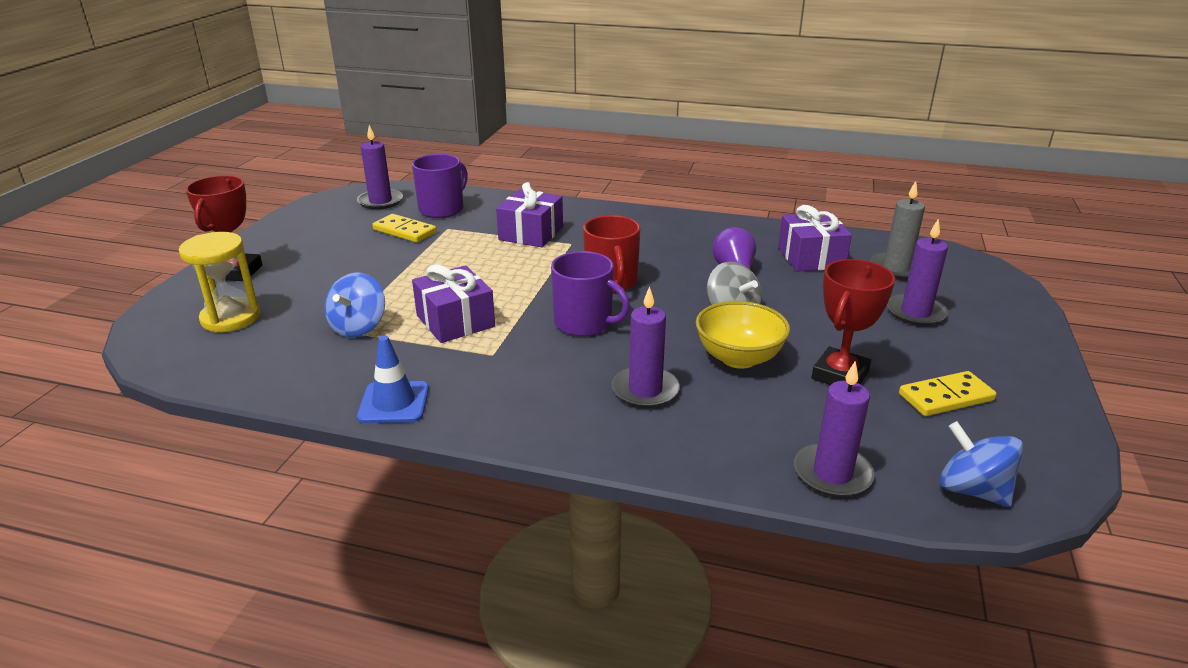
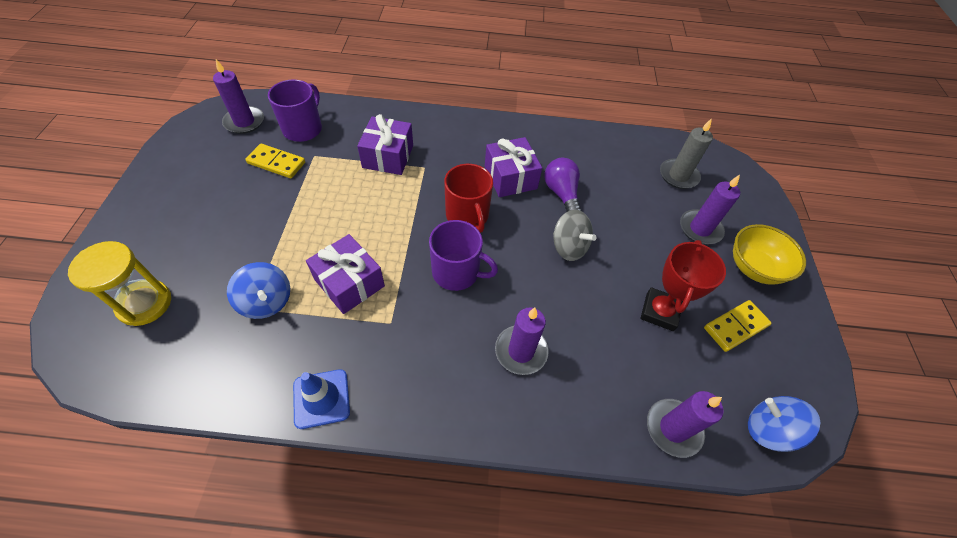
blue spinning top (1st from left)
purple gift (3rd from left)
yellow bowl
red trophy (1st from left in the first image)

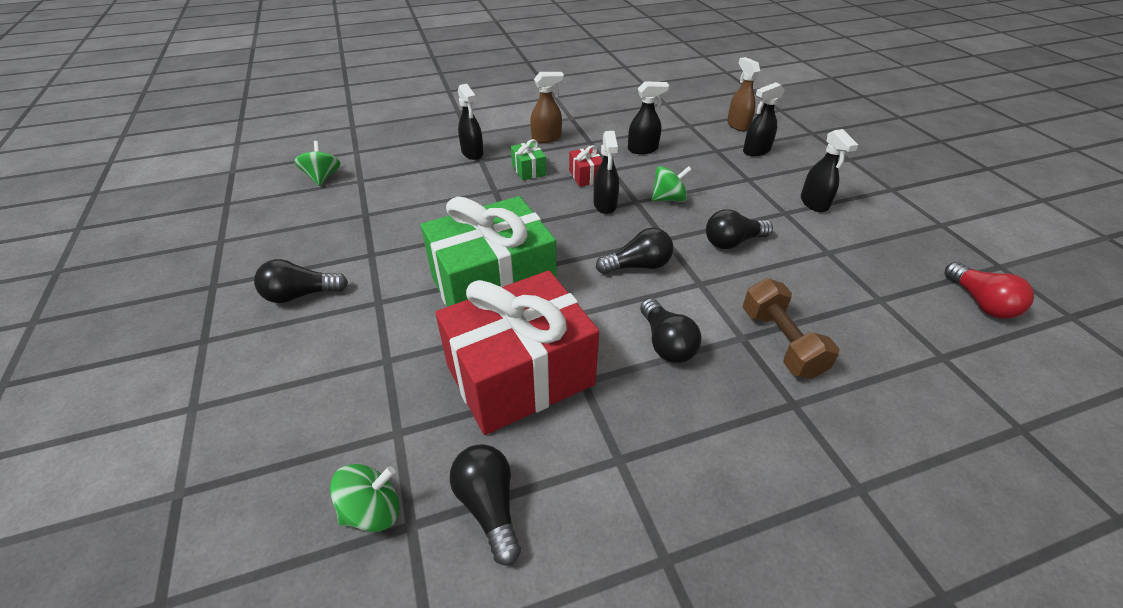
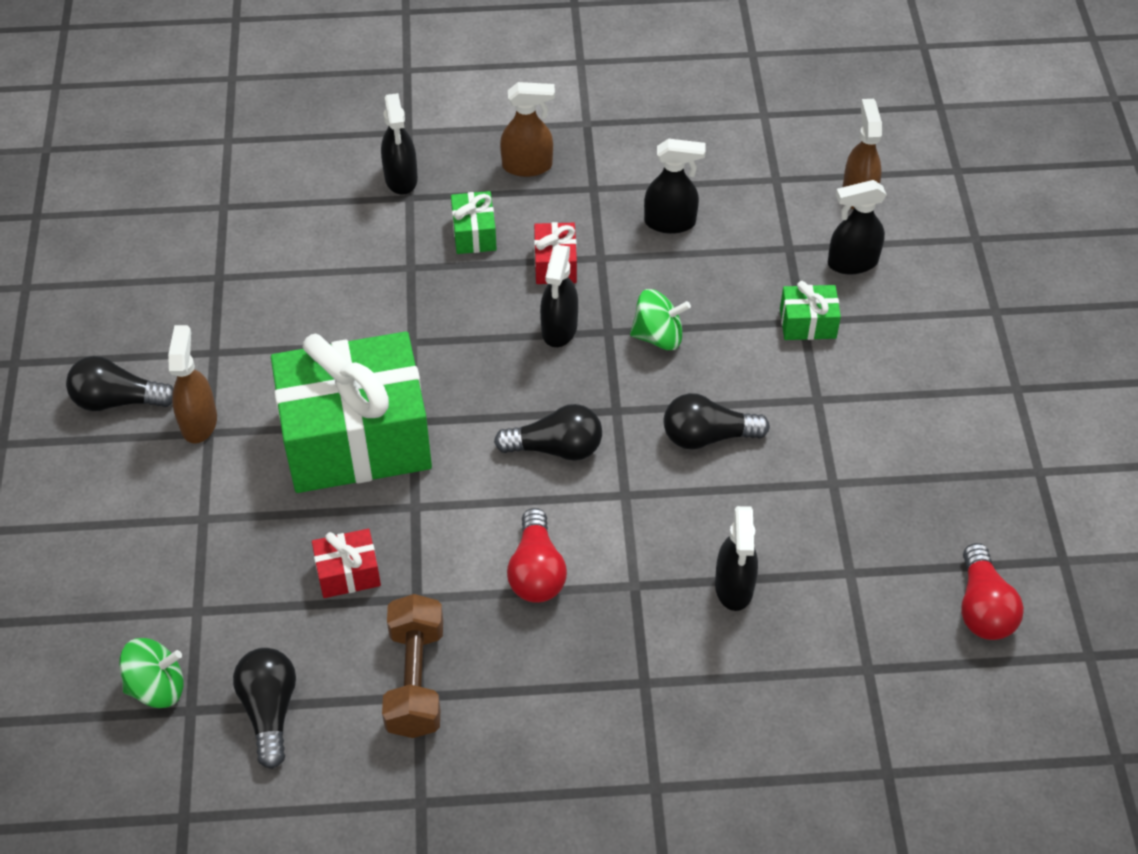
brown spray bottle (1st from left)
red gift (1st from left)
brown dumbbell
red light bulb (1st from left)
black spray bottle (4th from left)
green gift (3rd from left)
green spinning top (1st from left in the first image)

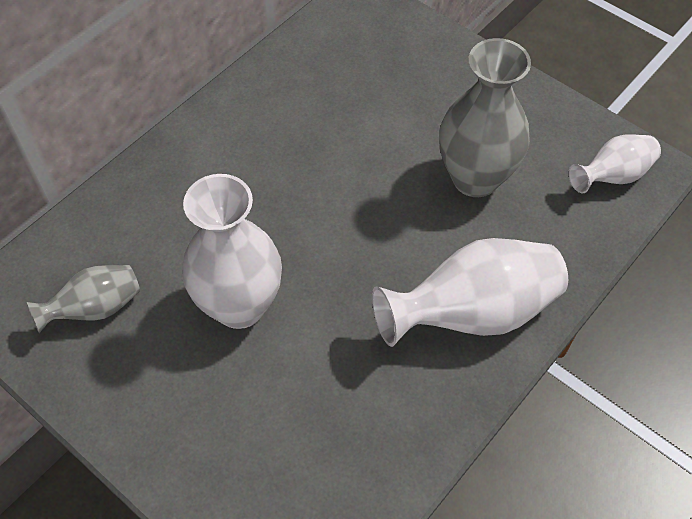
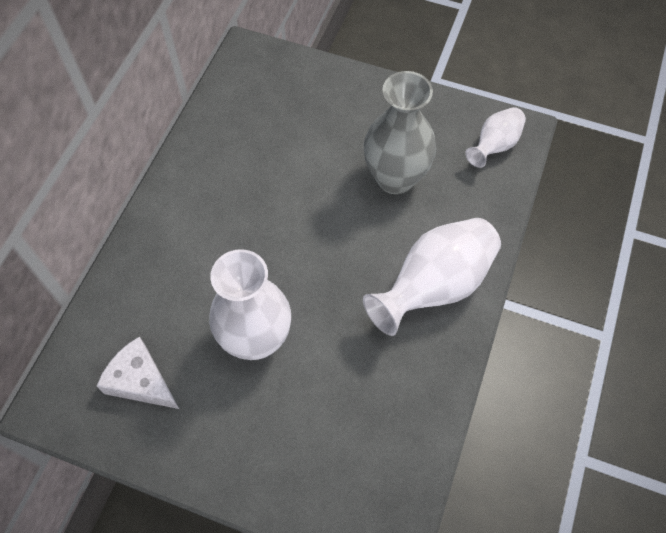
white cheese

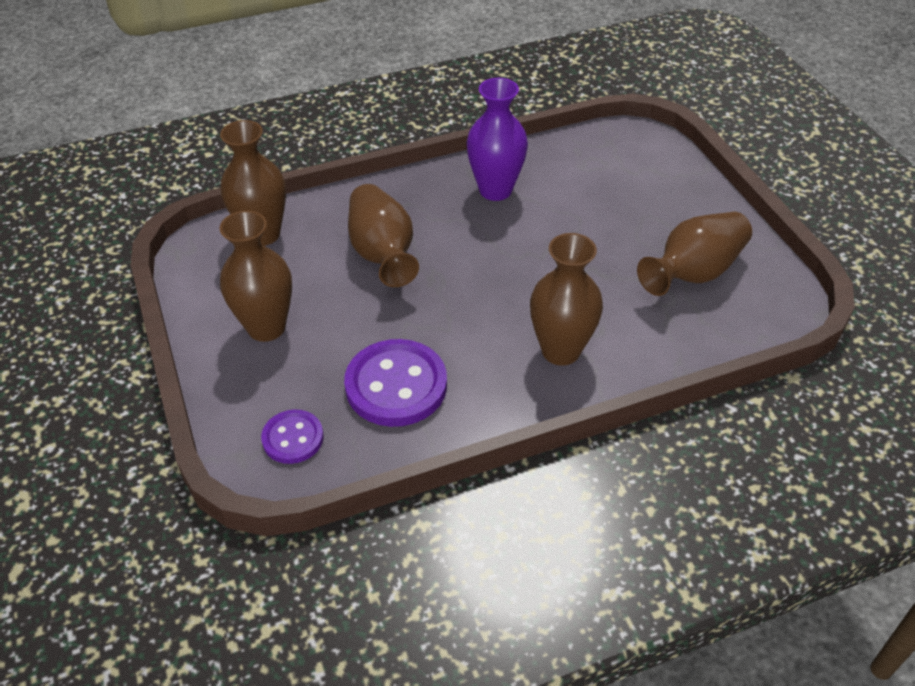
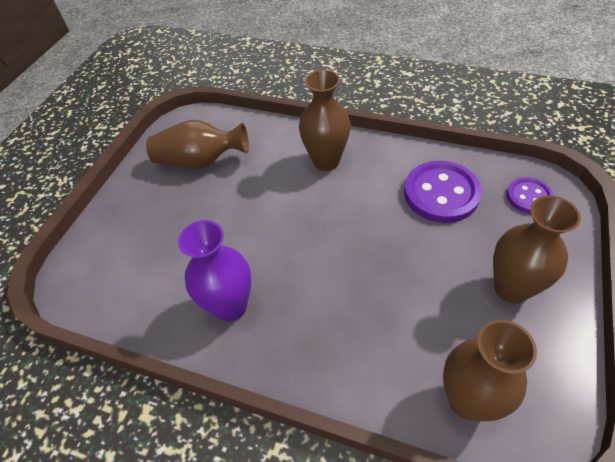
brown vase (3rd from left in the first image)

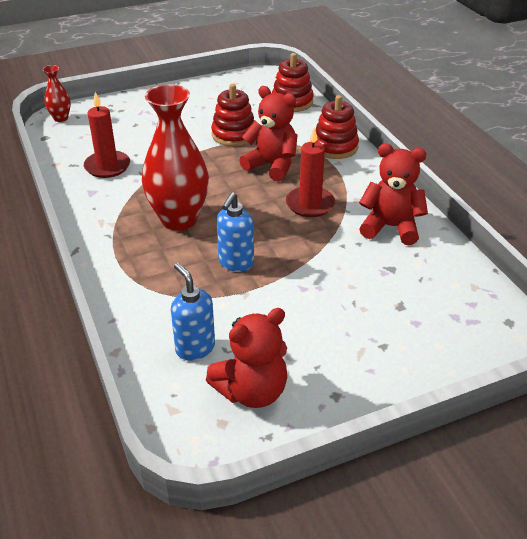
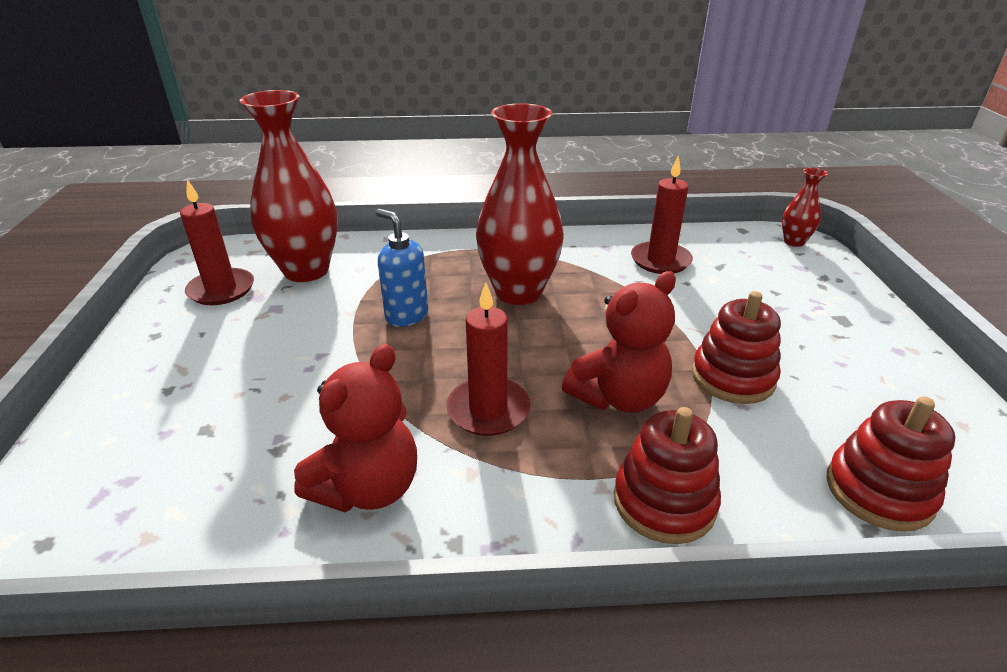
red candle (1st from left)
red vase (1st from left)

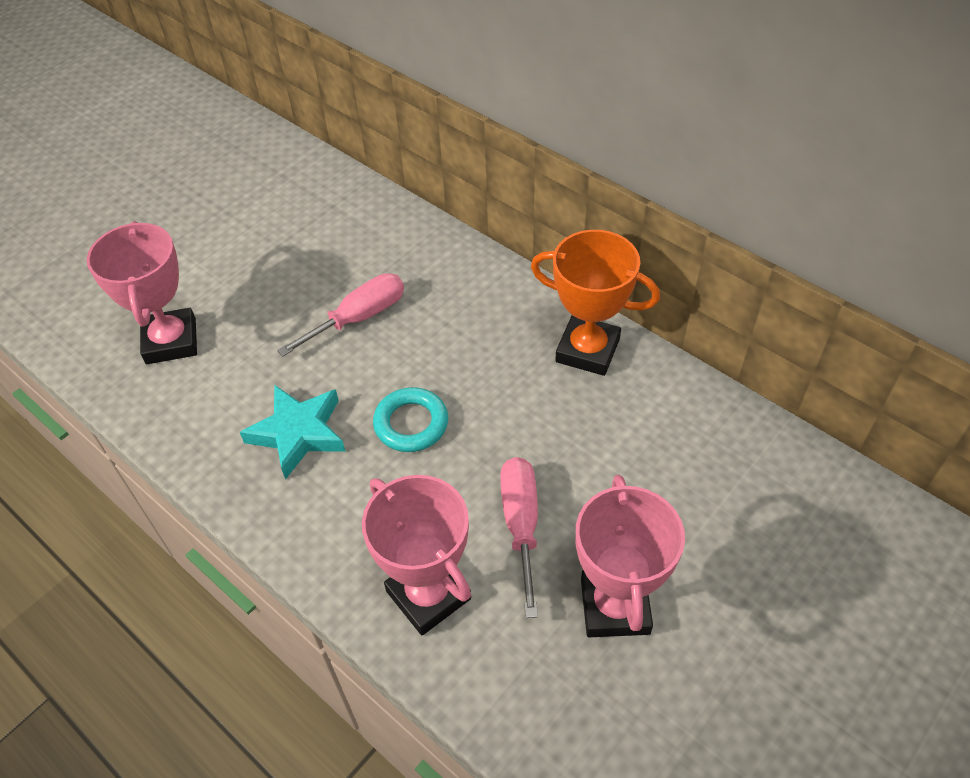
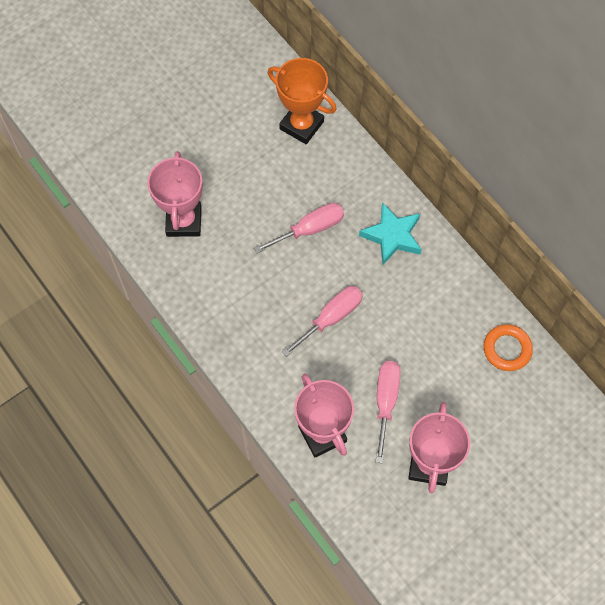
orange trophy
pink screwdriver (2nd from left)
turquoise star
orange ring

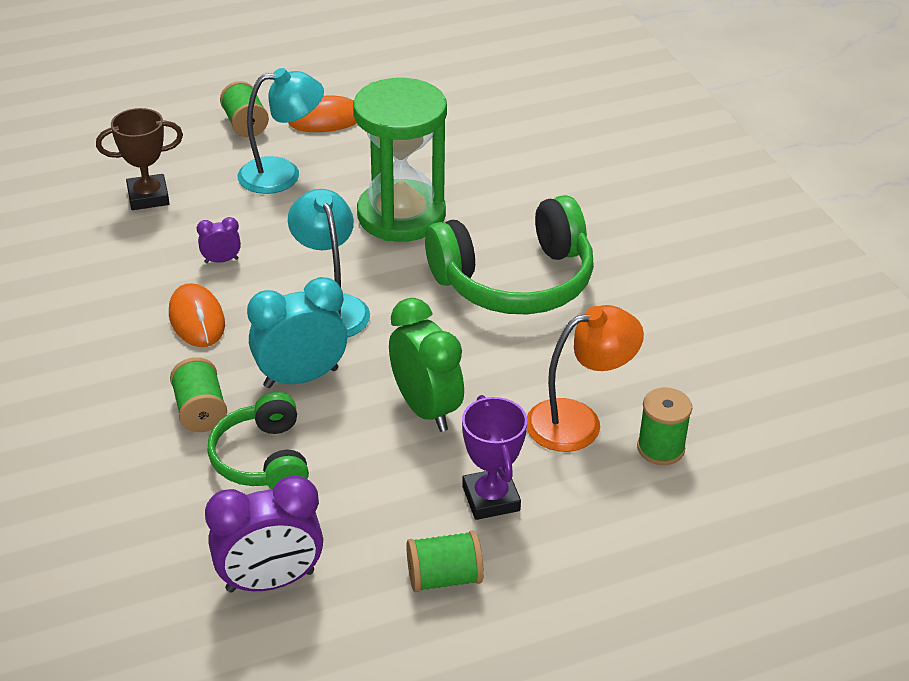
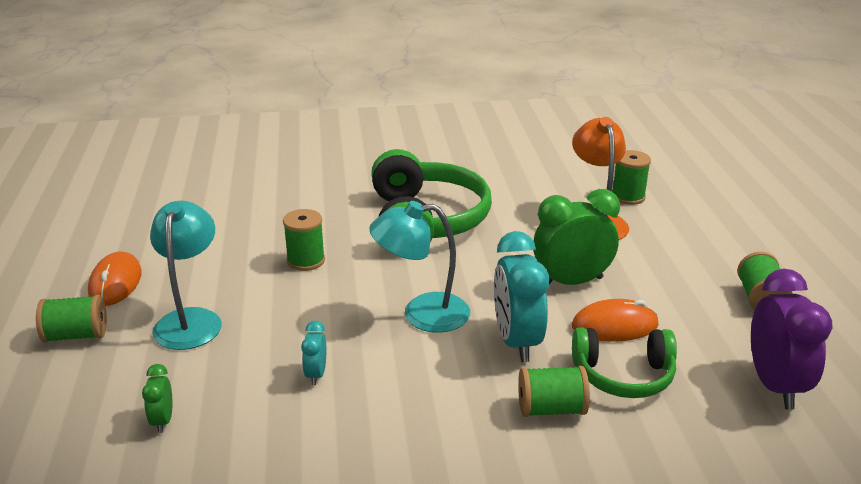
green clock (1st from left)
green spool (2nd from left)
turquoise clock (1st from left)
orange mouse (2nd from left)
purple trophy

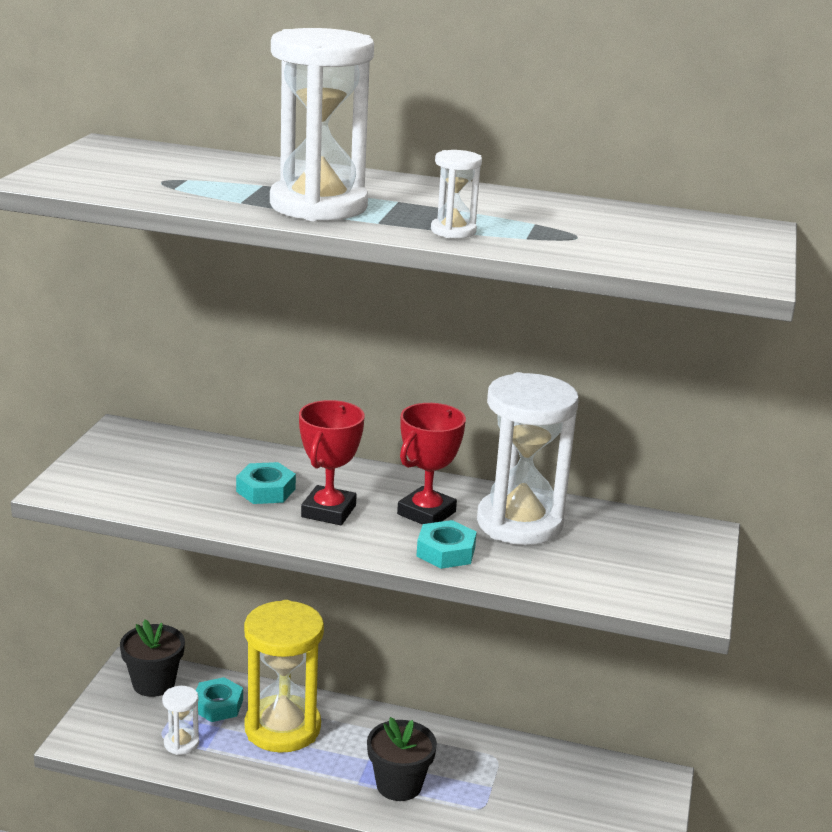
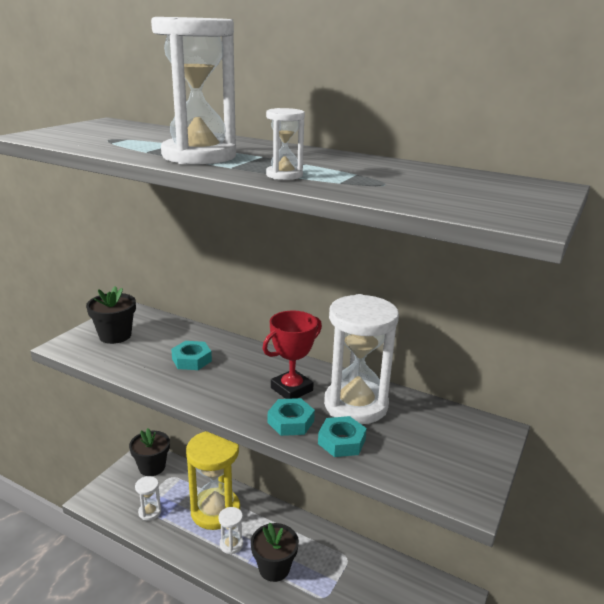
black flower pot (1st from left)
white hourglass (3rd from left)
turquoise nut (3rd from left)
red trophy (1st from left in the first image)

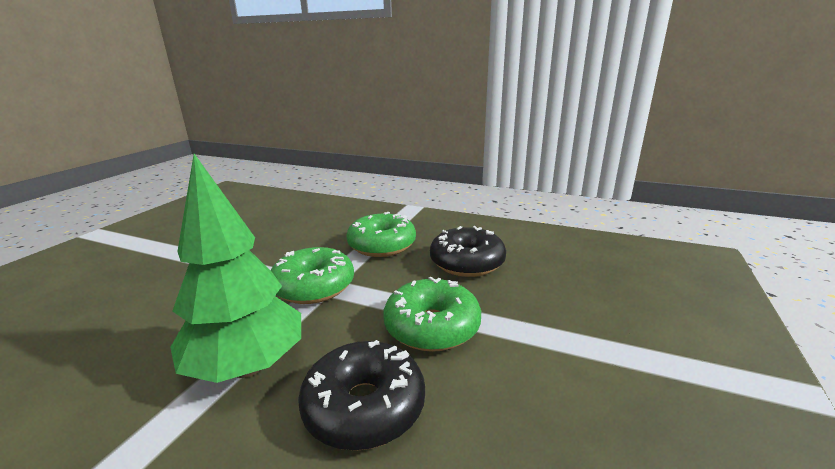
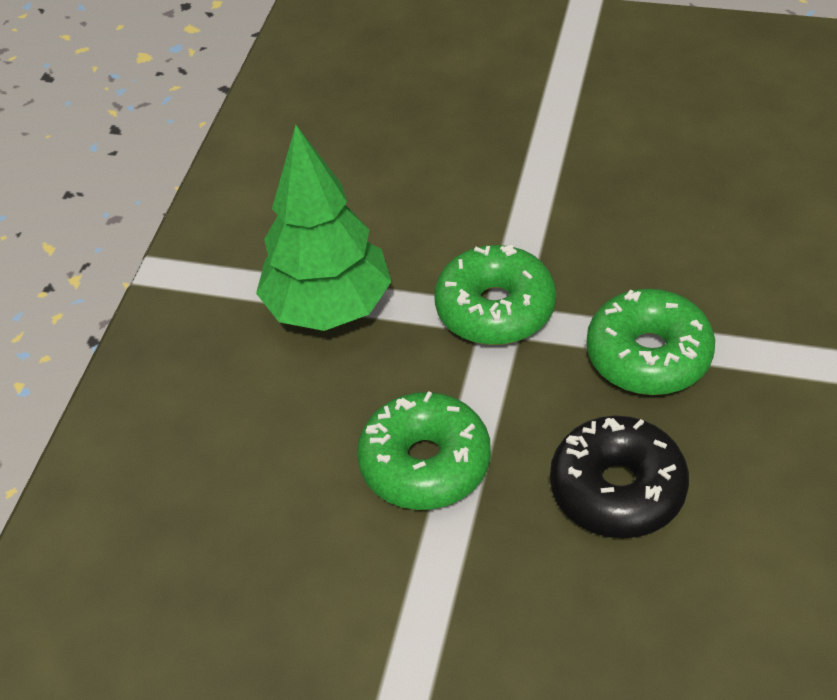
black donut (1st from left in the first image)

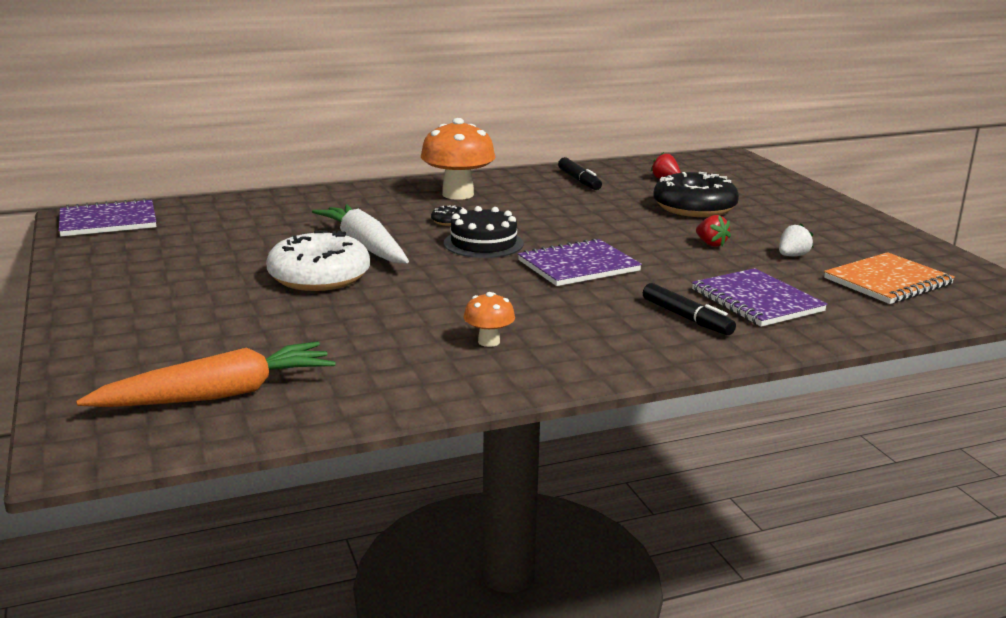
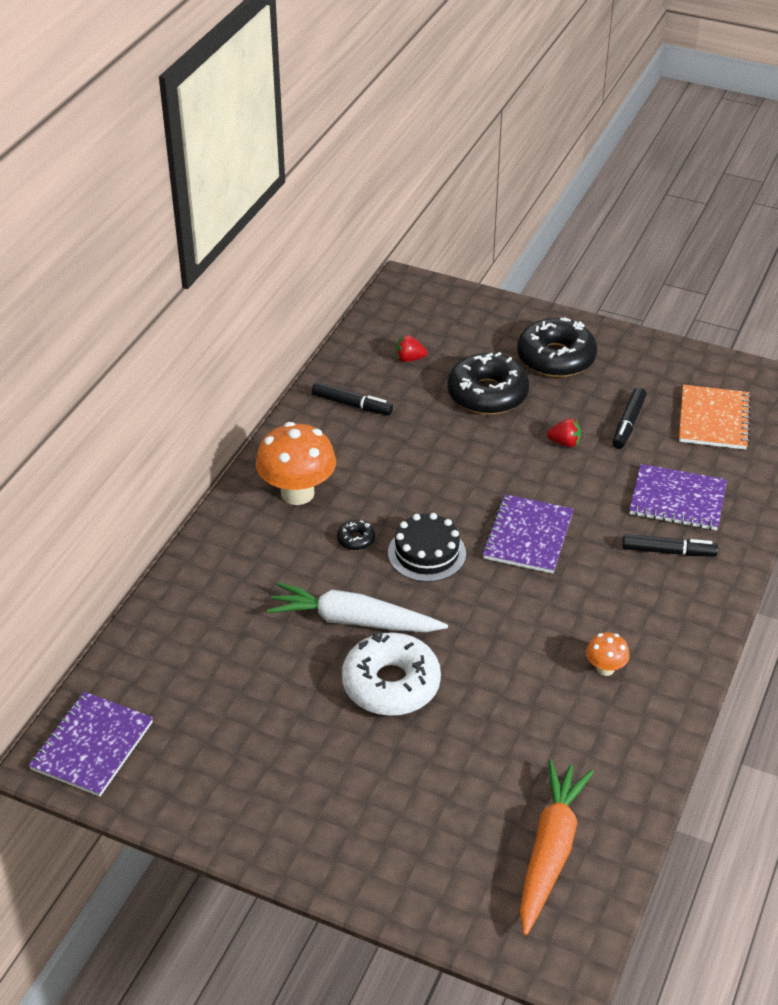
black donut (3rd from left)
black marker (2nd from left)

